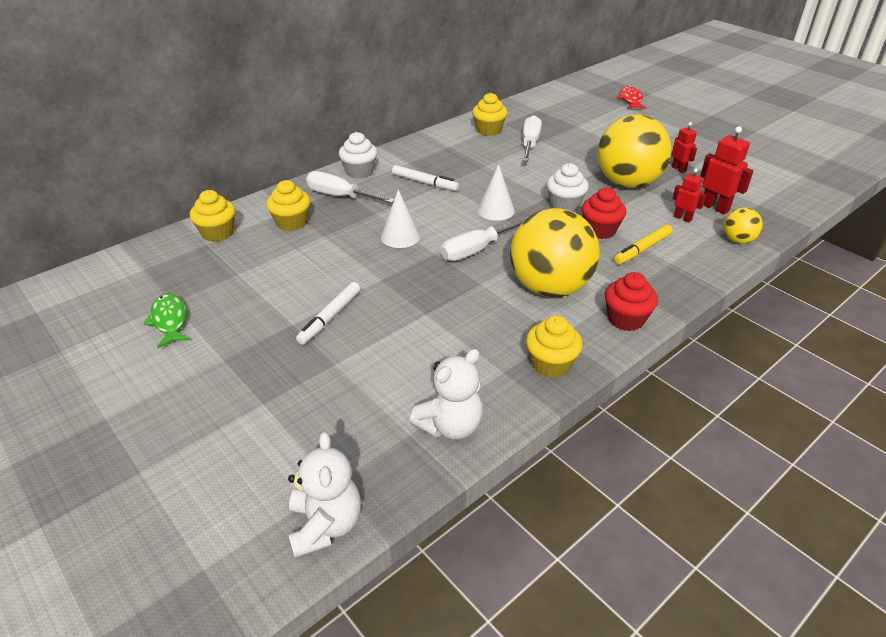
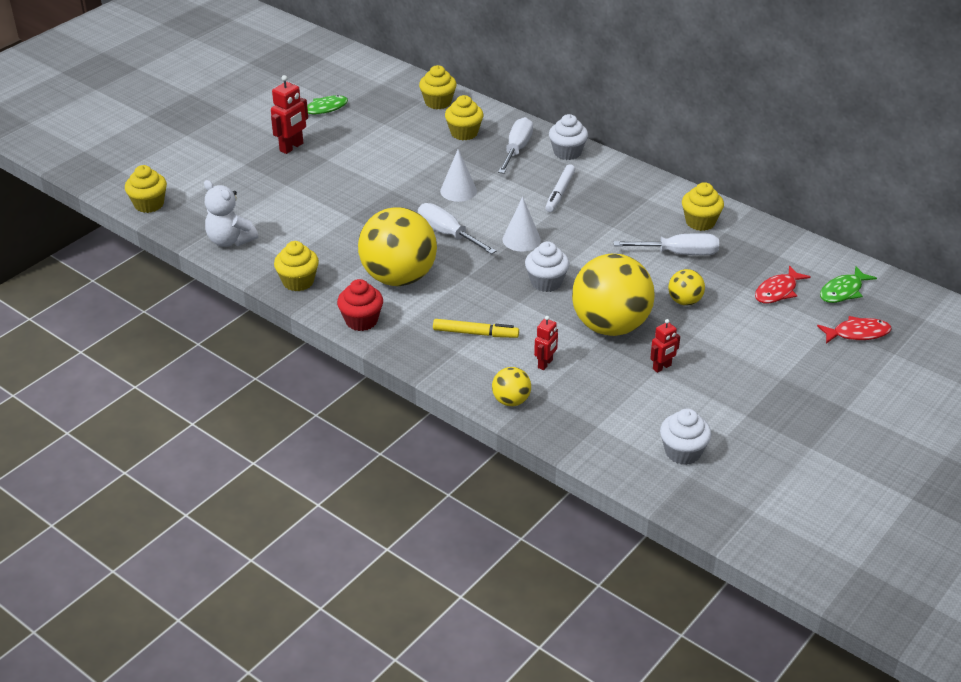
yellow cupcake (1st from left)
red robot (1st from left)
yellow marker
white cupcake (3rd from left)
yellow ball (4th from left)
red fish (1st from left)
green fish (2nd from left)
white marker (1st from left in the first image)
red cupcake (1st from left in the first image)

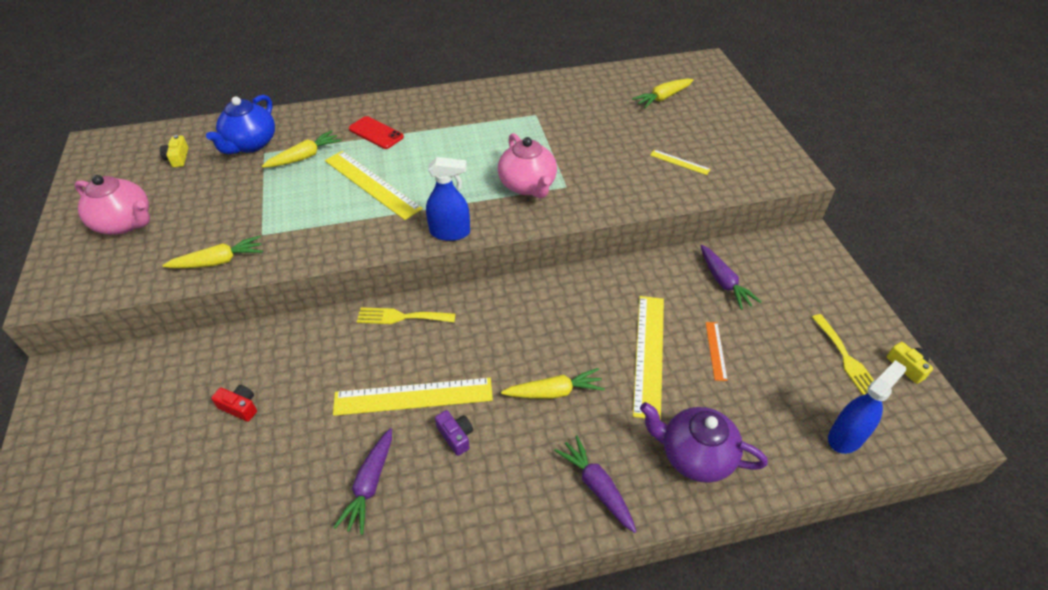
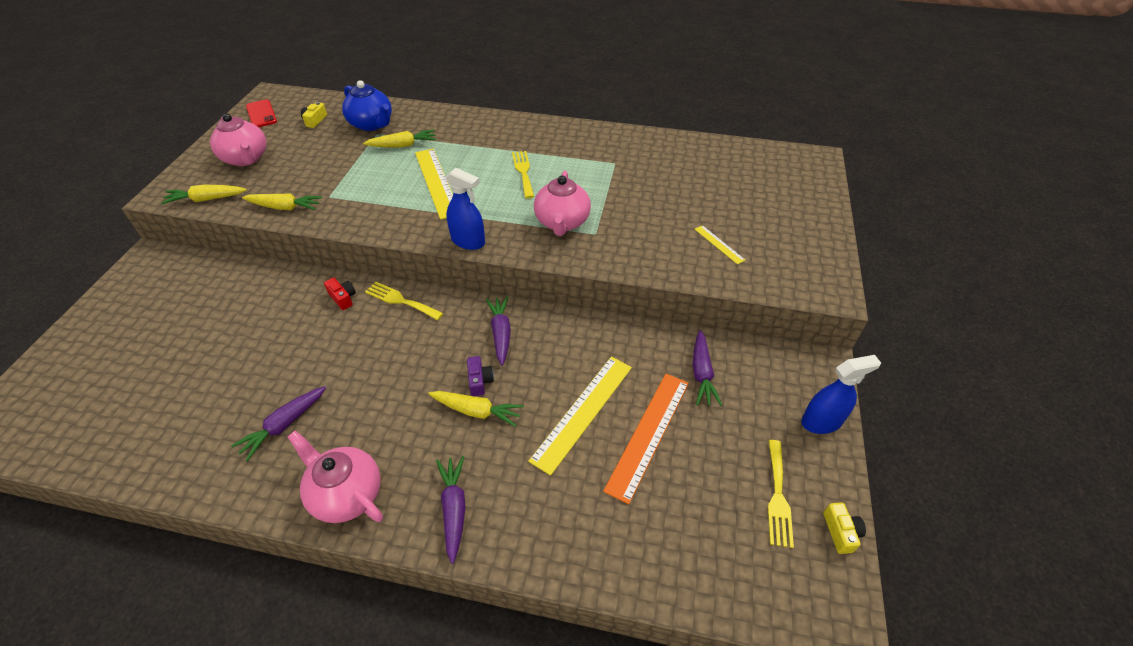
yellow carrot (1st from left)
red phone
pink teapot (2nd from left)
red camera
blue teapot
purple camera
purple carrot (3rd from left)
yellow fork (2nd from left)
orange ruler
blue spray bottle (2nd from left)
yellow ruler (2nd from left in the first image)
purple teapot

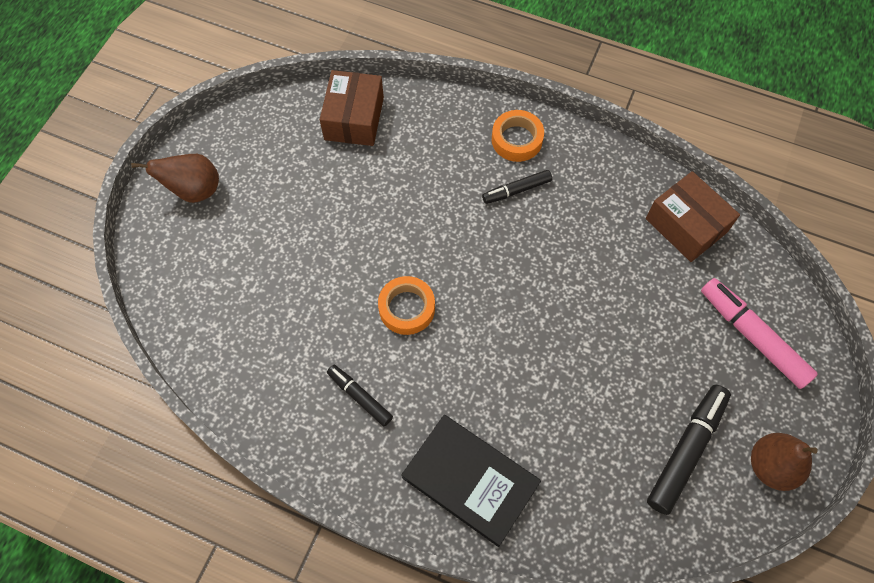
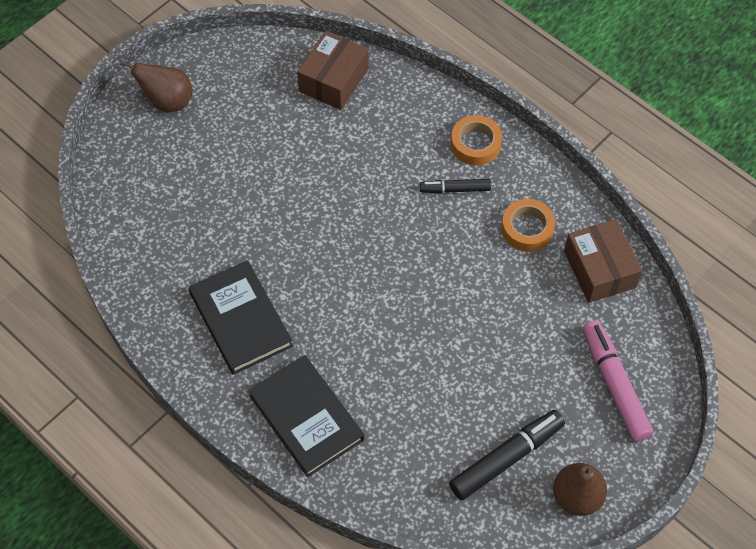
black book (1st from left)
orange tape (2nd from left)

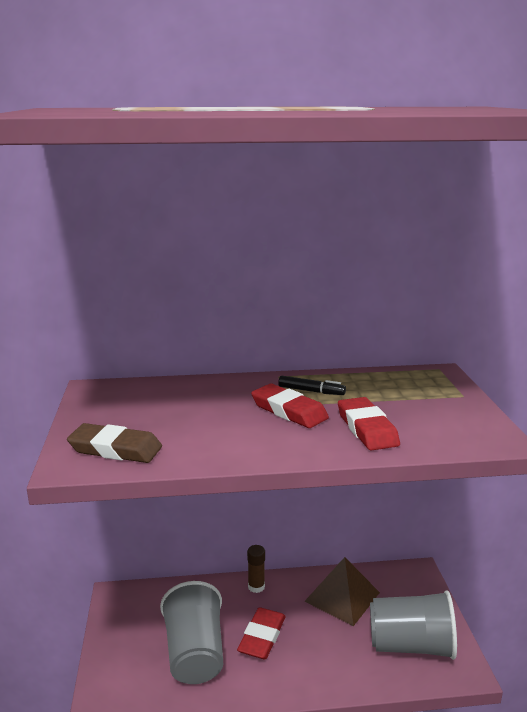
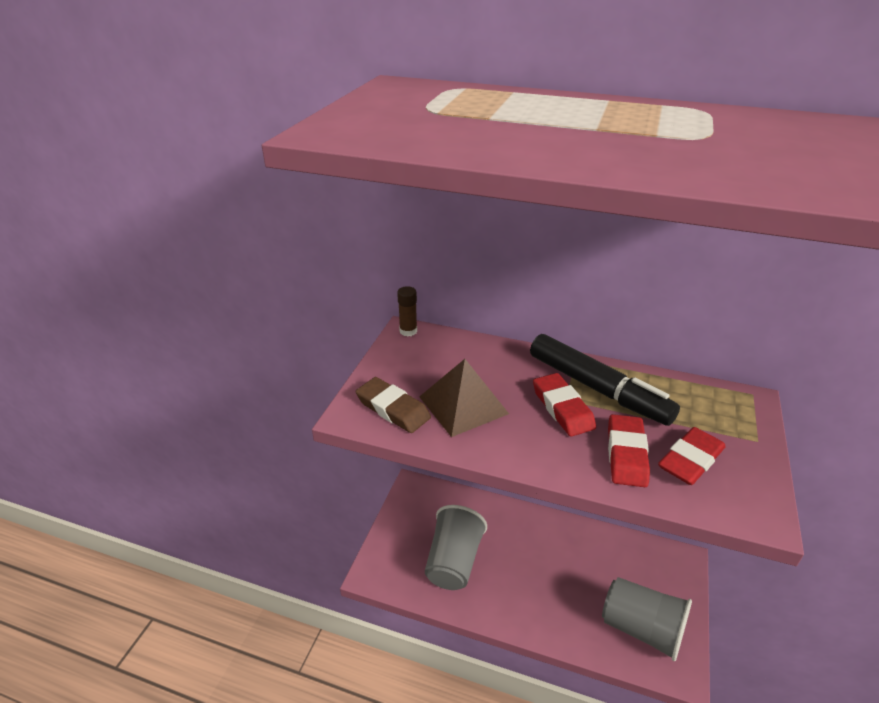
brown glue stick
brown pyramid
black marker
red eraser (3rd from left)

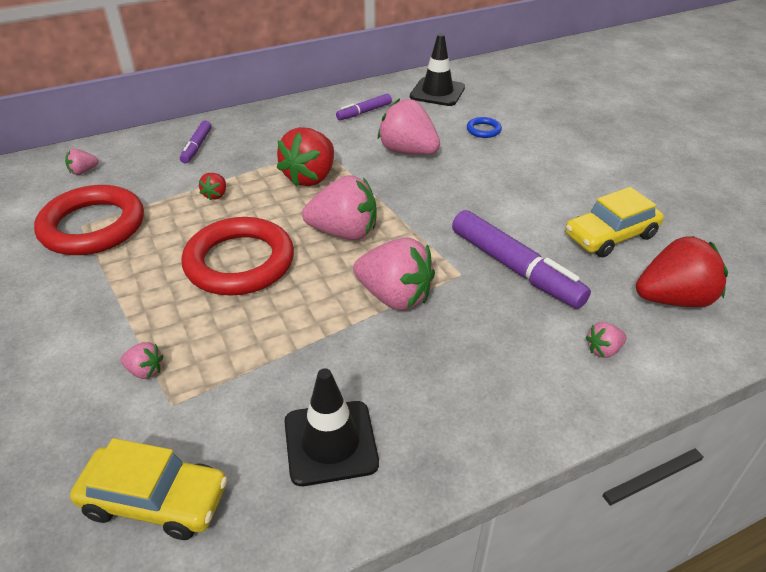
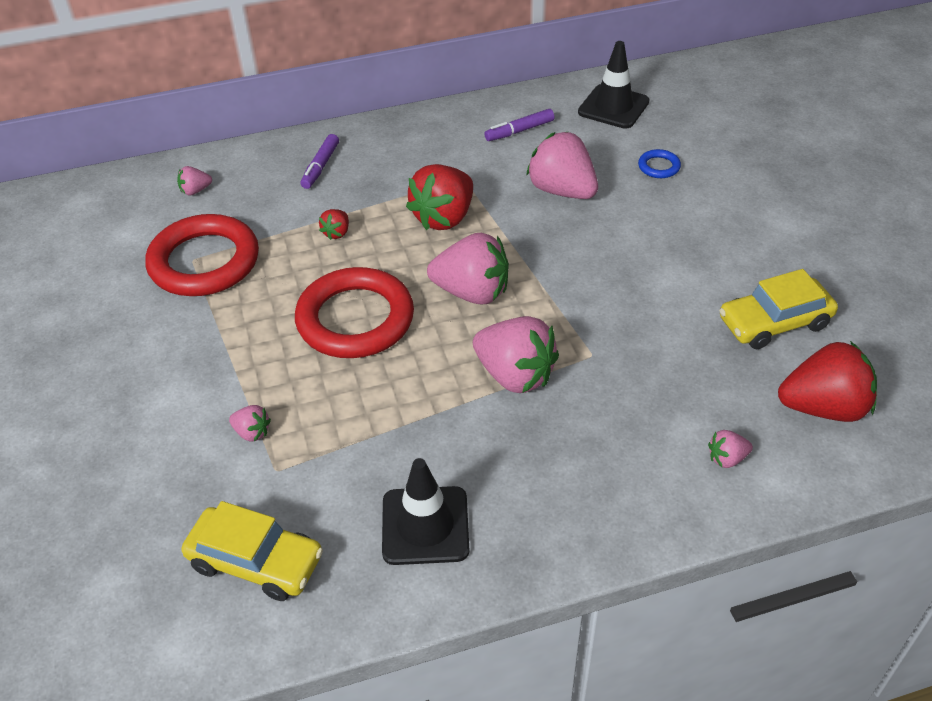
purple marker (3rd from left in the first image)

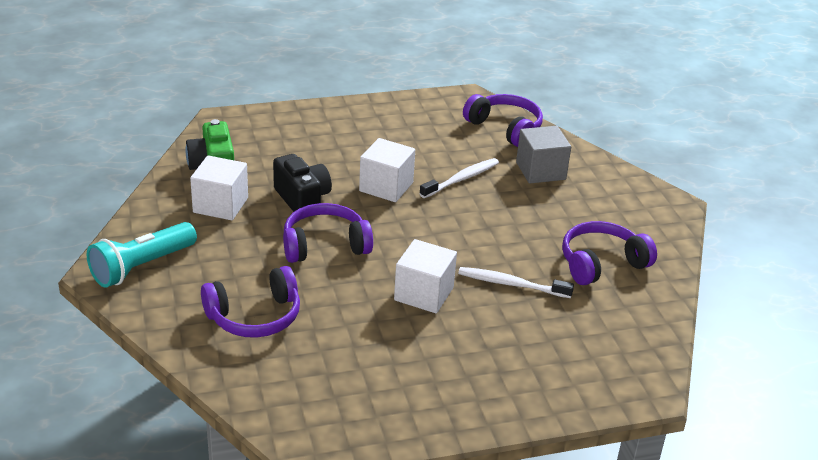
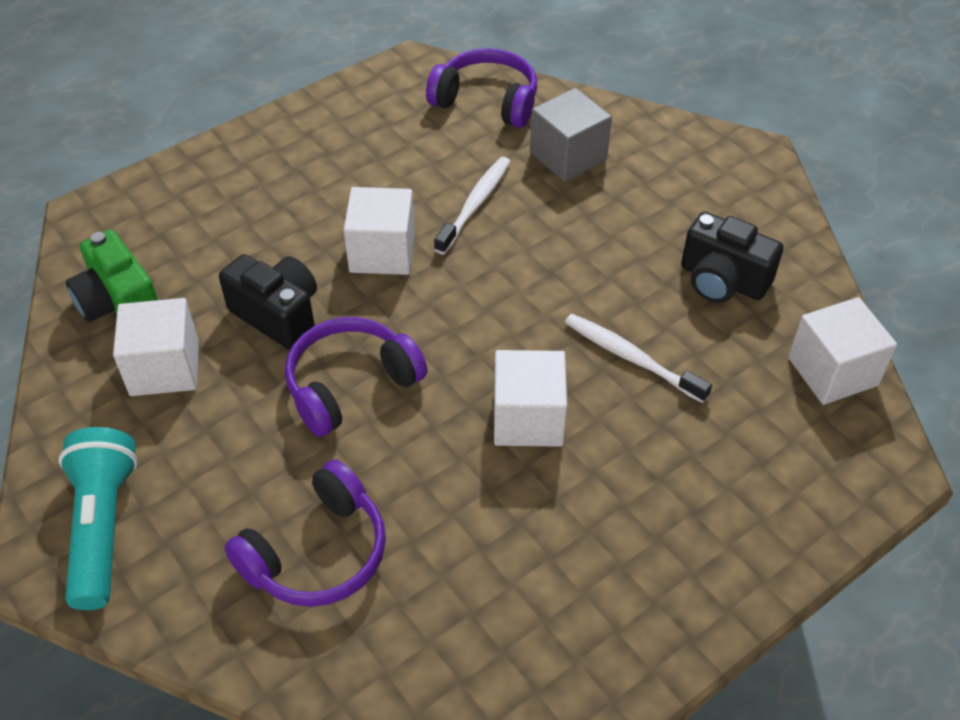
turquoise flashlight
white toothbrush (2nd from left)
black camera (2nd from left)
white cube (4th from left)

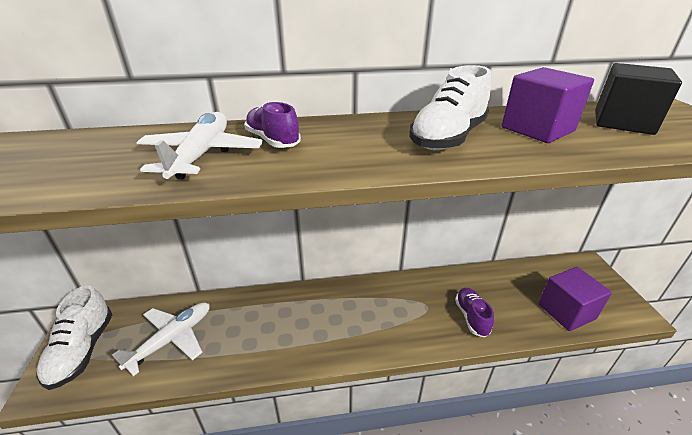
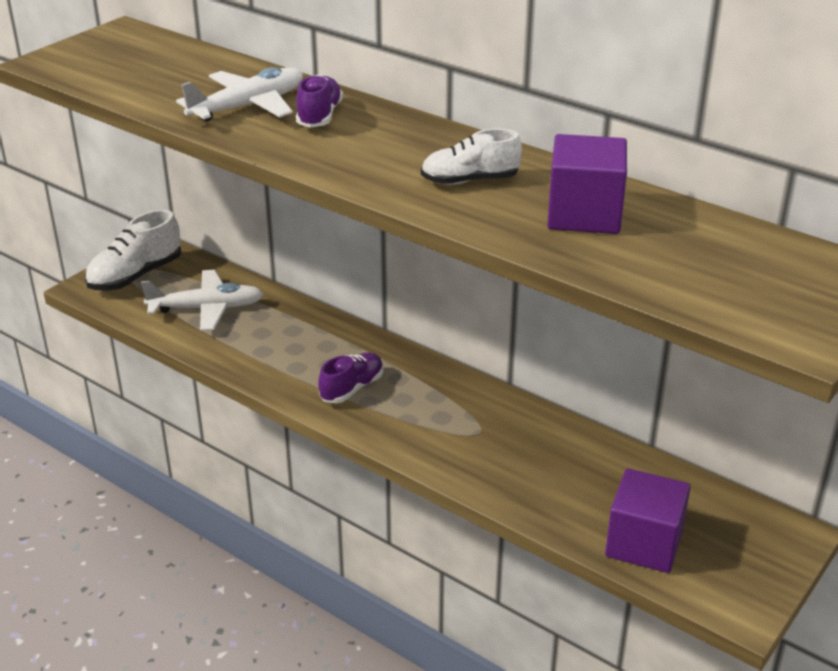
purple shoe (2nd from left)
white shoe (2nd from left)
black cube

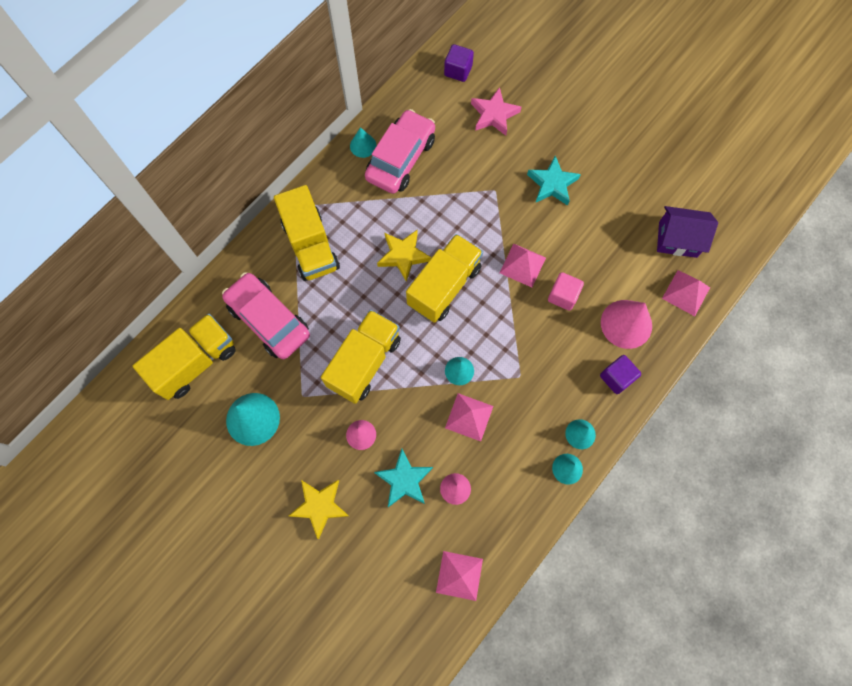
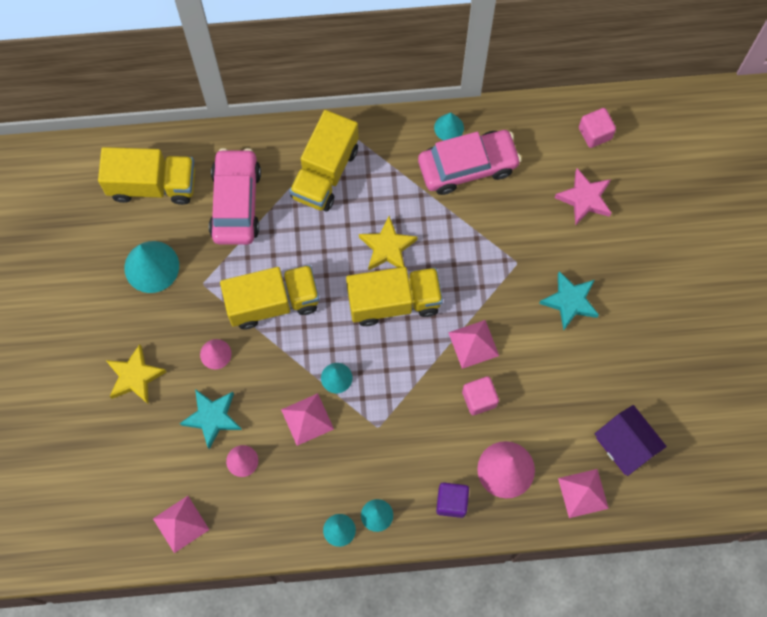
pink cube (2nd from left)

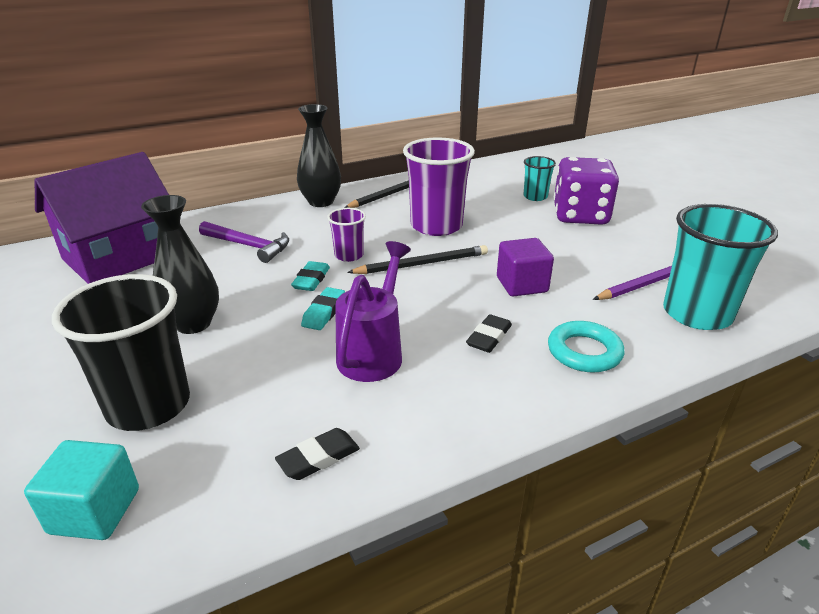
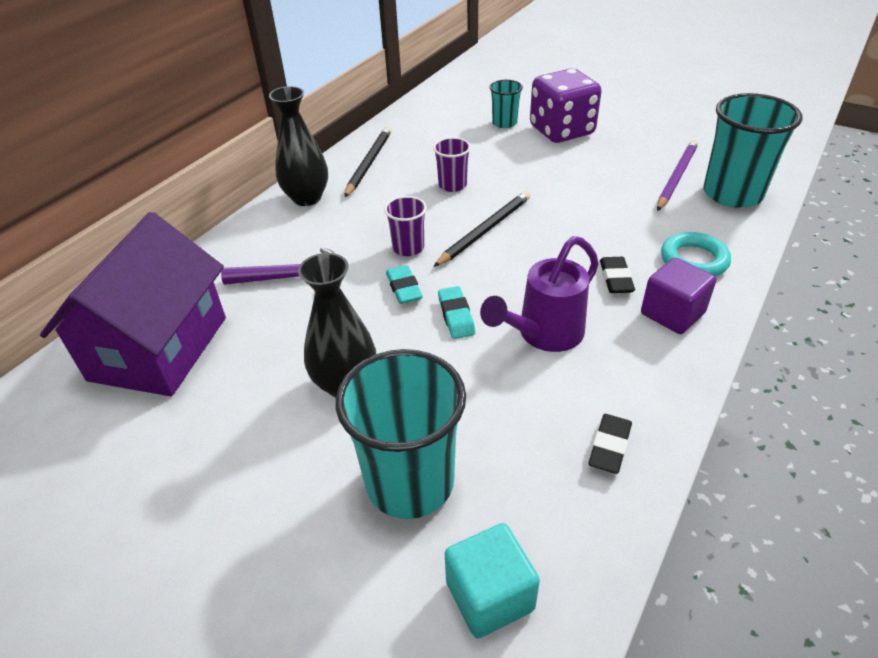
turquoise cup (1st from left)
purple cup (2nd from left)
purple watering can
purple cube

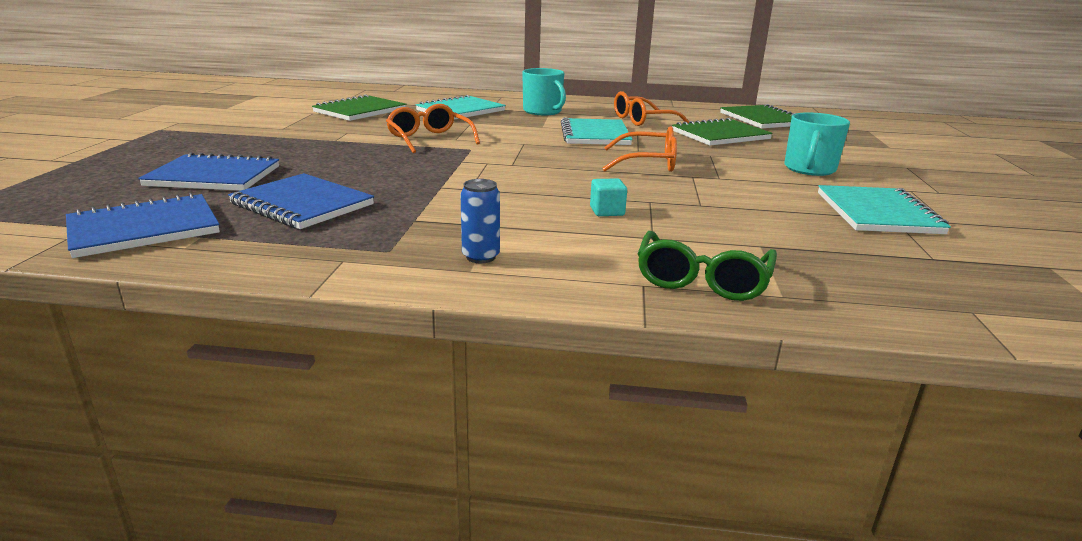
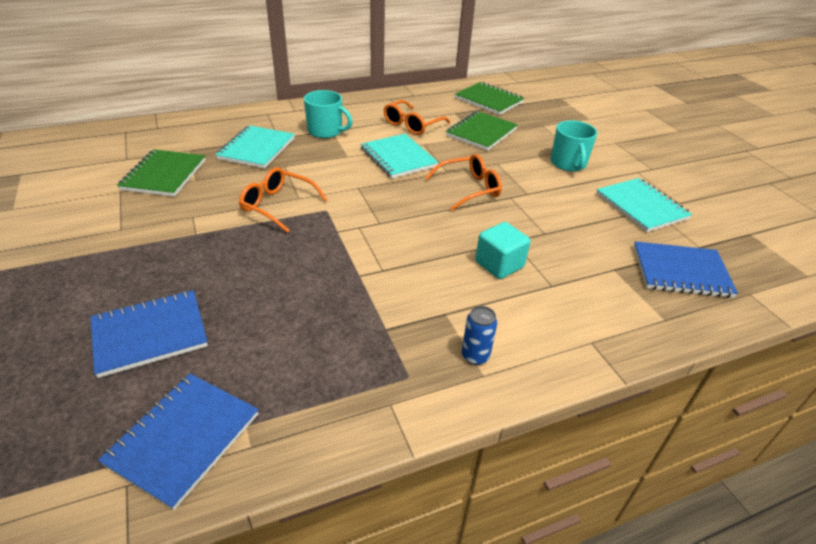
turquoise cube
blue notebook (3rd from left)
green glasses

